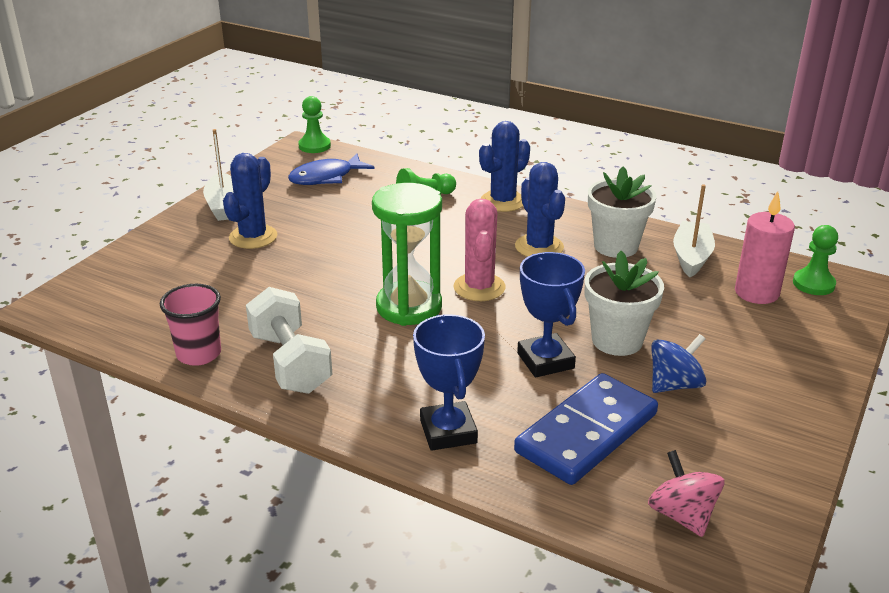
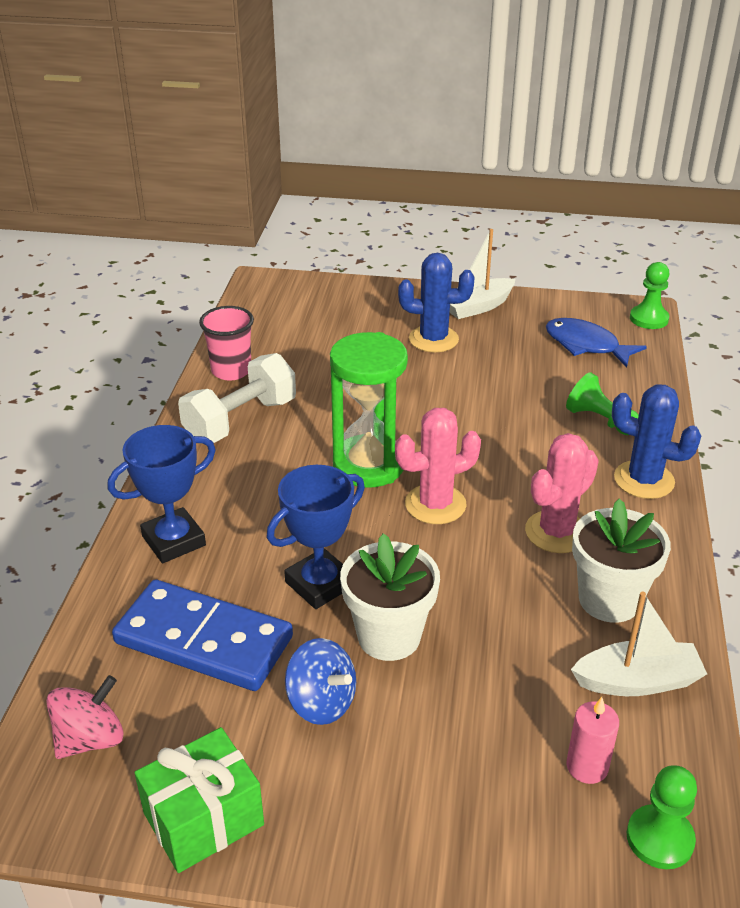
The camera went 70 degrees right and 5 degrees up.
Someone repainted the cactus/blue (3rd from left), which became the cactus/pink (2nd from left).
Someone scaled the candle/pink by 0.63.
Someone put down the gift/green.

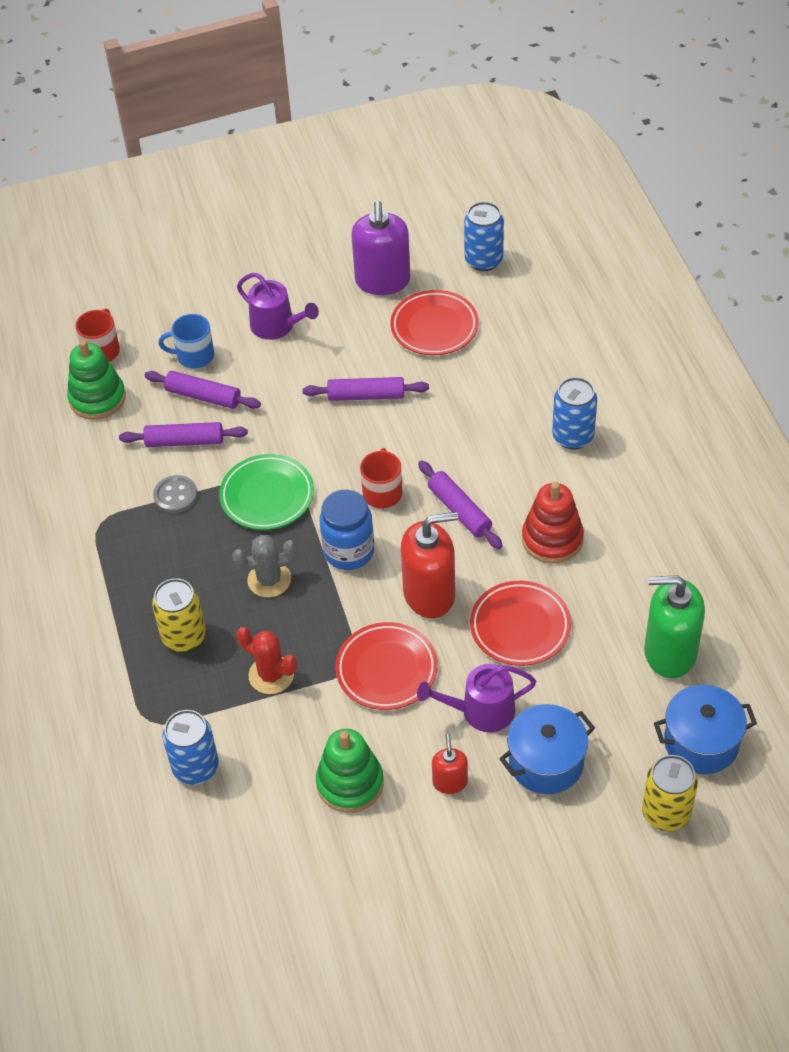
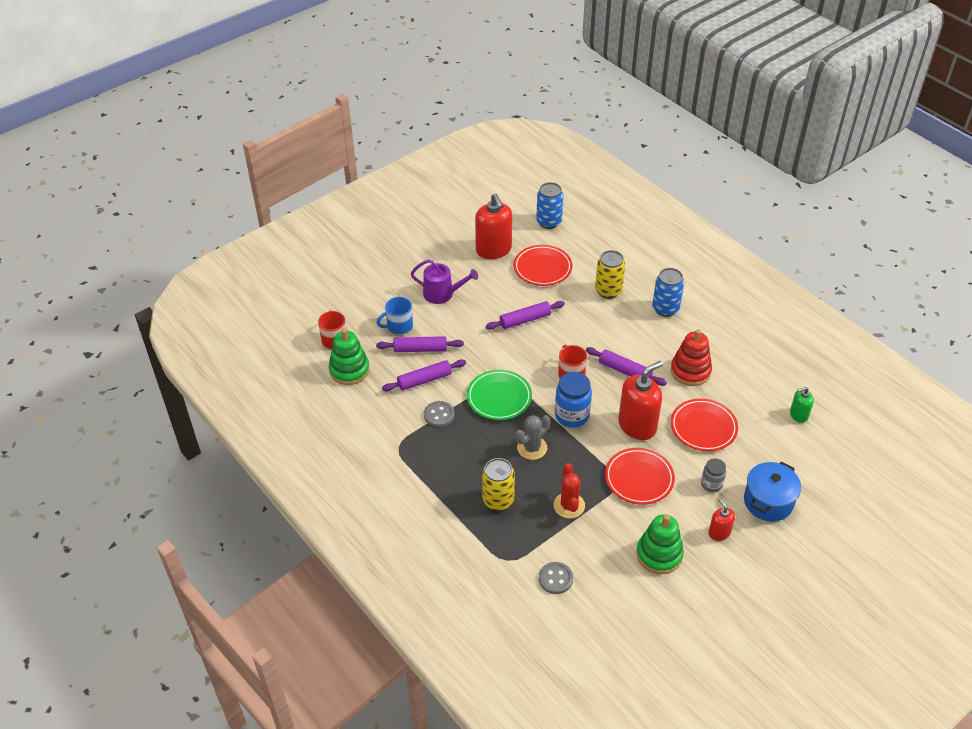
The camera went 25 degrees left and 5 degrees down.
Someone repainted the soap dispenser/purple, which became the soap dispenser/red (1st from left).
Someone scaled the soap dispenser/green by 0.51.
Someone rotated the cactus/red by 75 degrees clockwise.
Someone swapped the watering can/purple (2nd from left) for the jar/grey.
Someone took away the pot/blue (2nd from left).
Someone swapped the can/blue (1st from left) for the button/grey (2nd from left).
Someone carried the can/yellow (2nd from left).

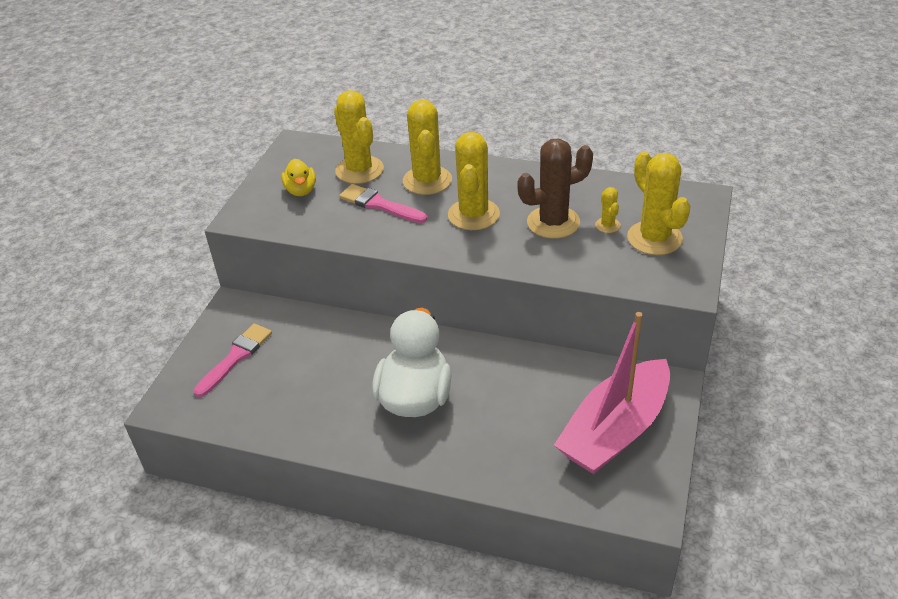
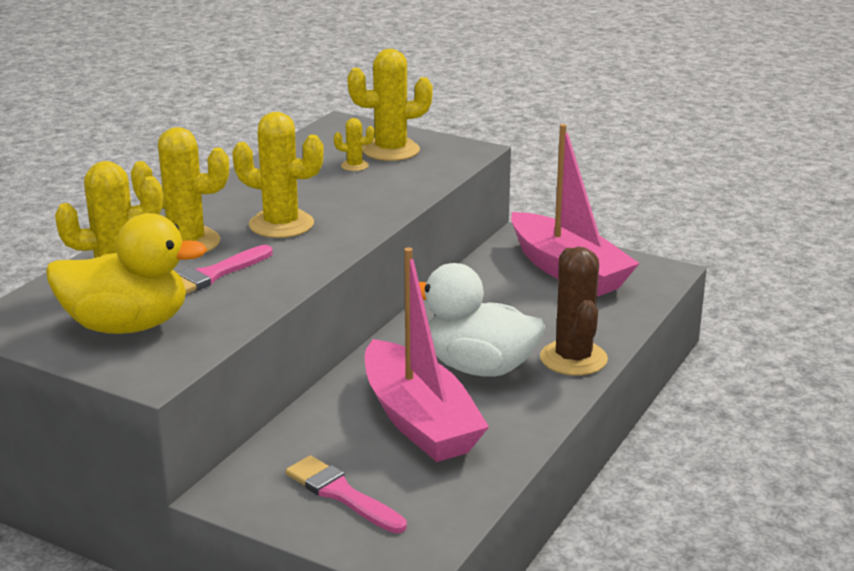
The camera went 80 degrees left and 15 degrees down.
Someone carried the cactus/brown.
Someone scaled the duck/yellow by 1.97.
Someone put down the boat/pink (1st from left).

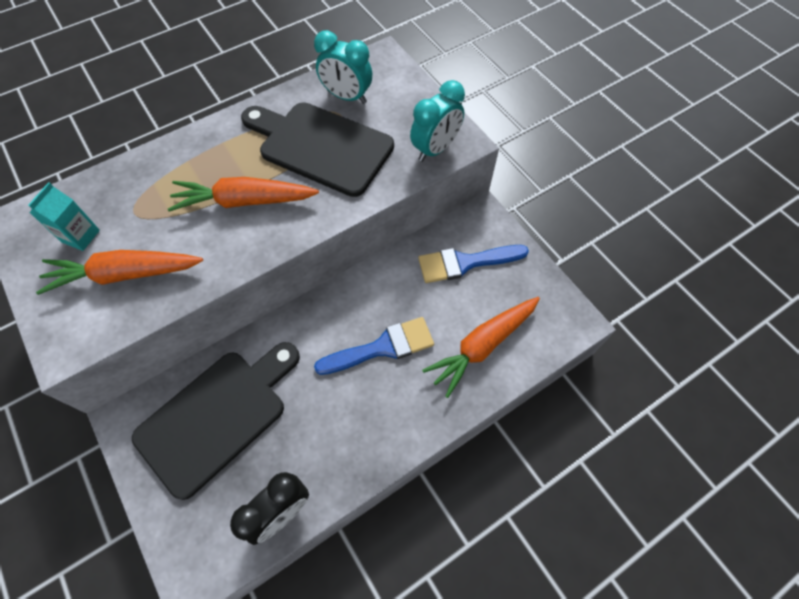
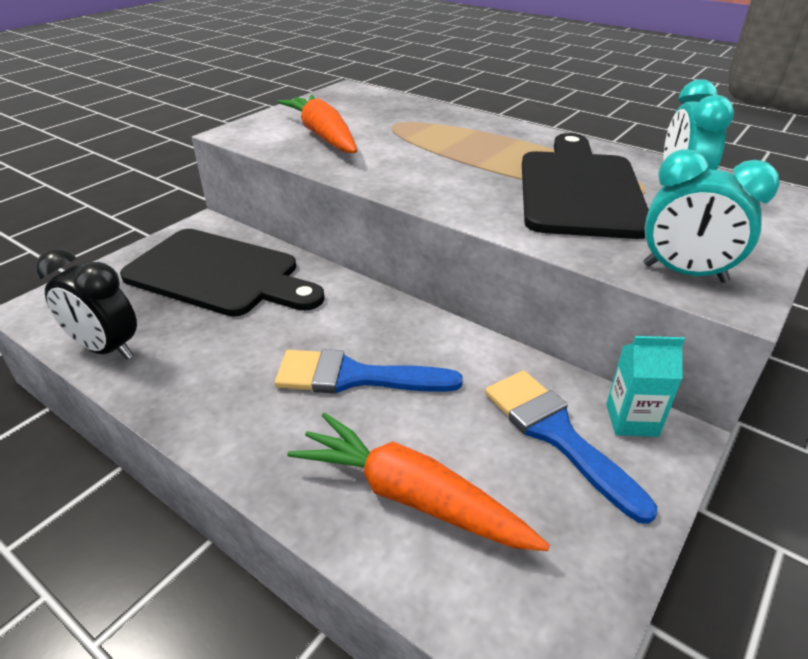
The camera went 70 degrees right and 25 degrees down.
Someone took away the carrot/orange (2nd from left).
Someone carried the carton/turquoise.
Someone rotated the brush/blue (1st from left) by 135 degrees clockwise.

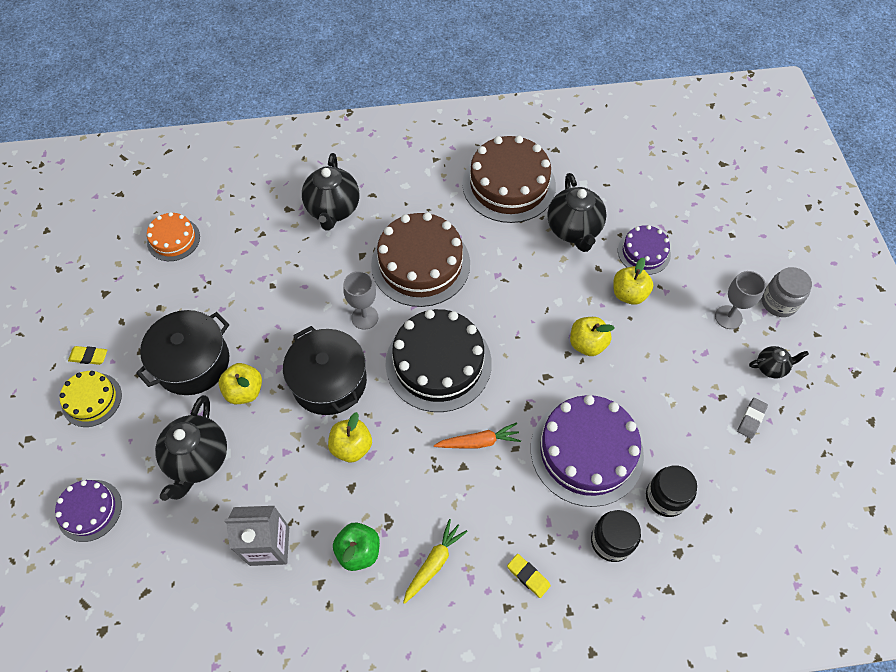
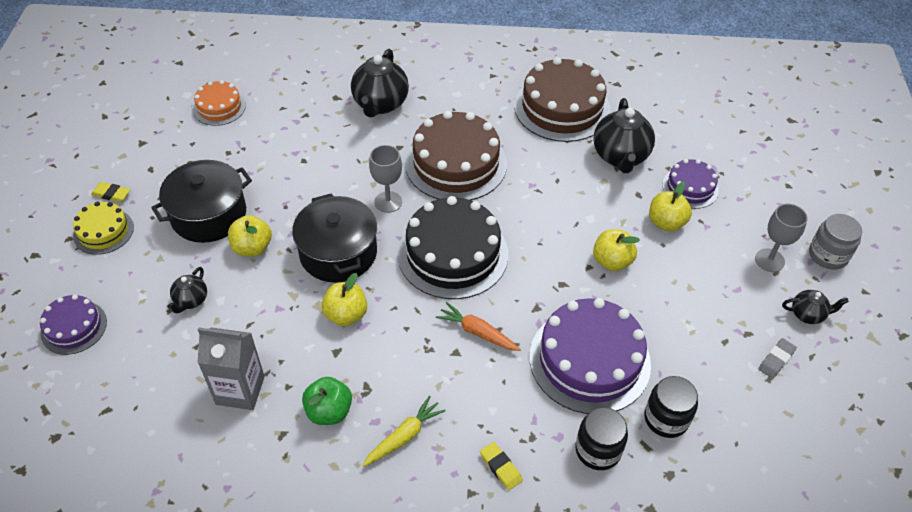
The camera went 10 degrees right and 10 degrees down.
Someone scaled the teapot/black (1st from left) by 0.52.
Someone rotated the carrot/orange by 150 degrees counterclockwise.

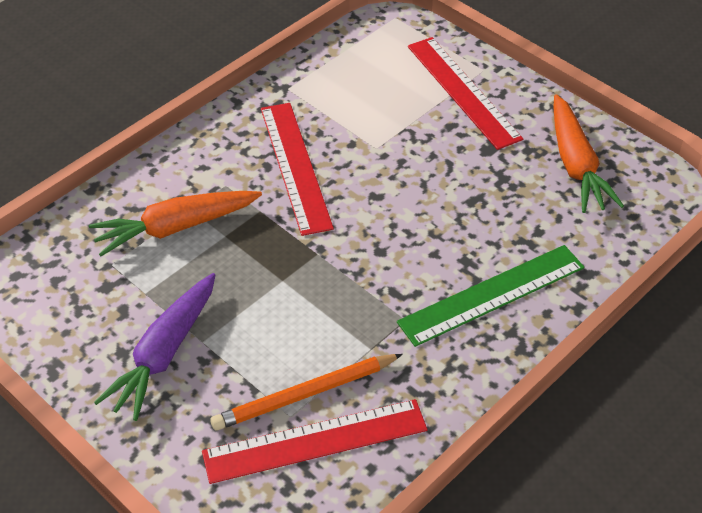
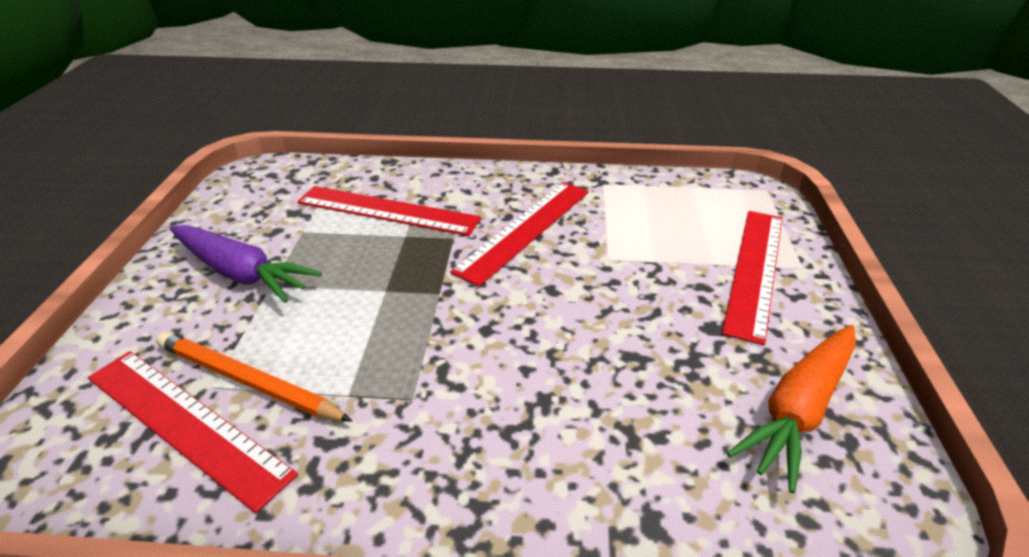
The camera went 50 degrees right and 10 degrees down.
Someone swapped the carrot/orange (1st from left) for the ruler/red (2nd from left).
Someone took away the ruler/green.
Someone rotated the carrot/purple by 135 degrees counterclockwise.

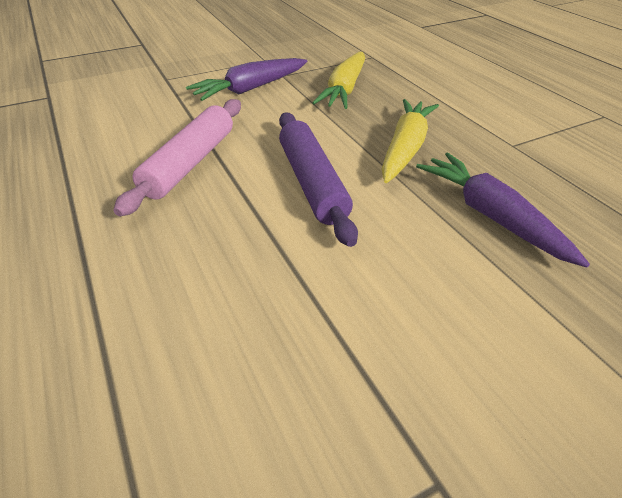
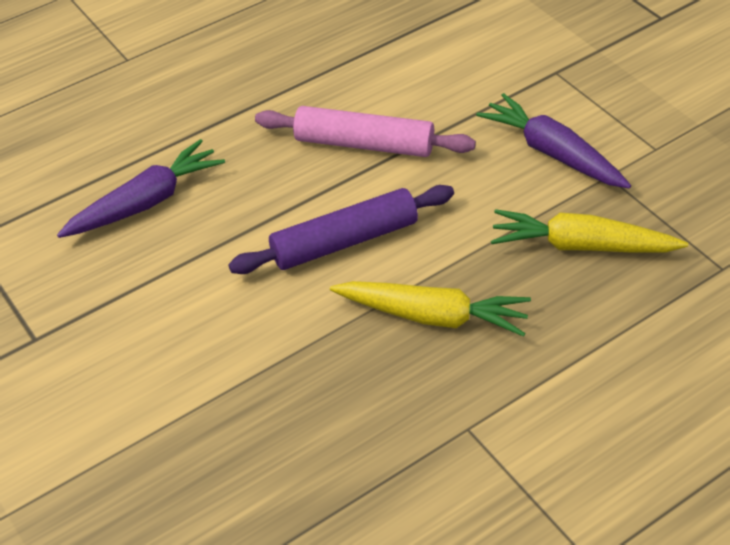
The camera went 85 degrees right and 5 degrees up.
Someone carried the carrot/purple (2nd from left in the first image).

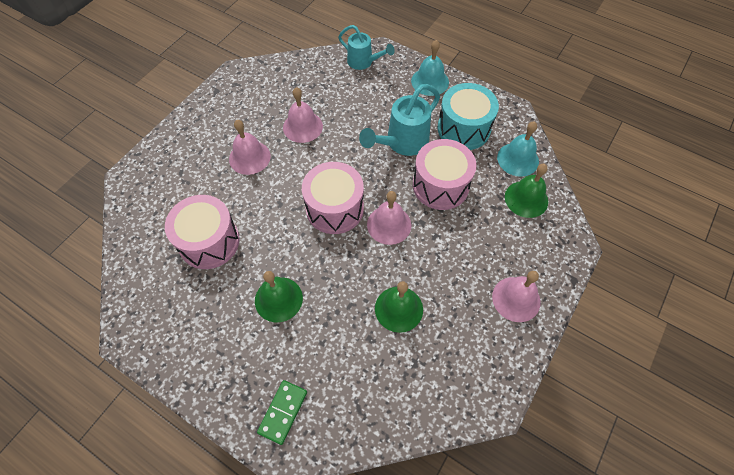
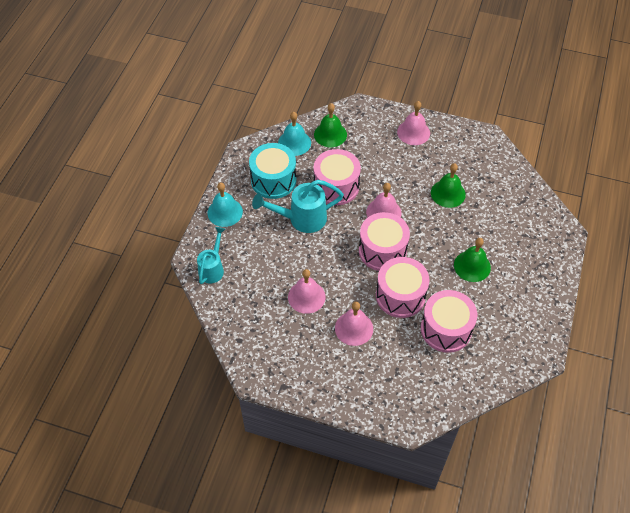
The camera went 105 degrees left and 5 degrees down.
Someone rotated the watering can/turquoise (2nd from left) by 135 degrees clockwise.
Someone took away the domino/green.
Someone put down the drum/pink (3rd from left).

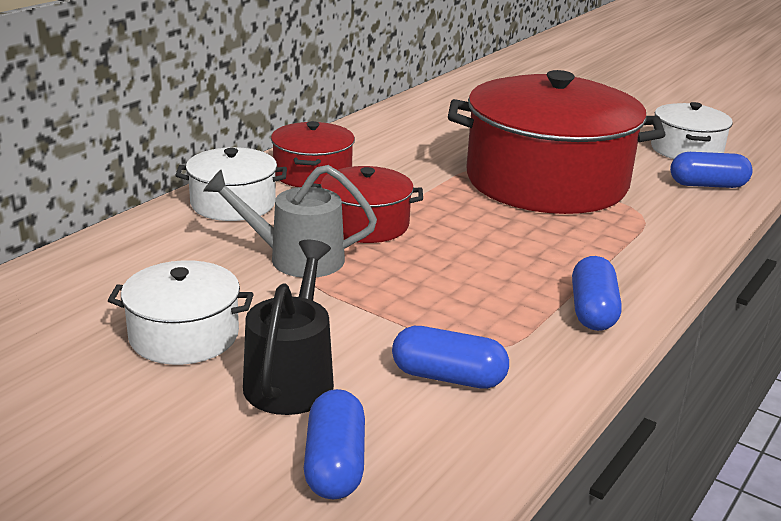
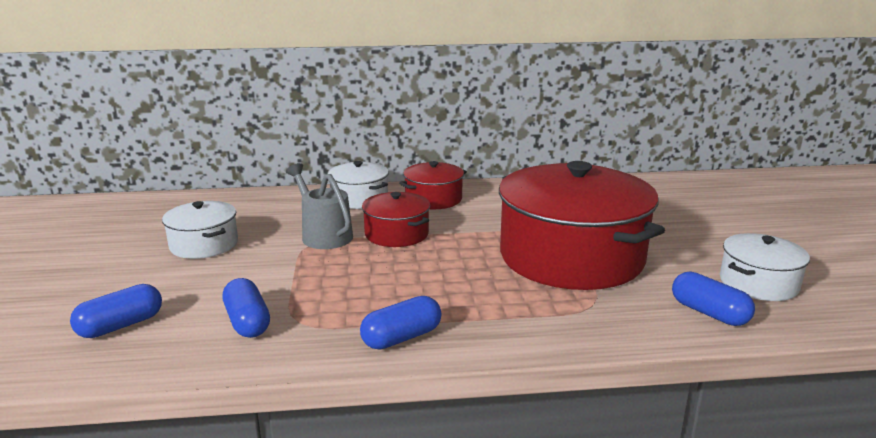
The camera went 50 degrees right and 5 degrees down.
Someone took away the watering can/black.

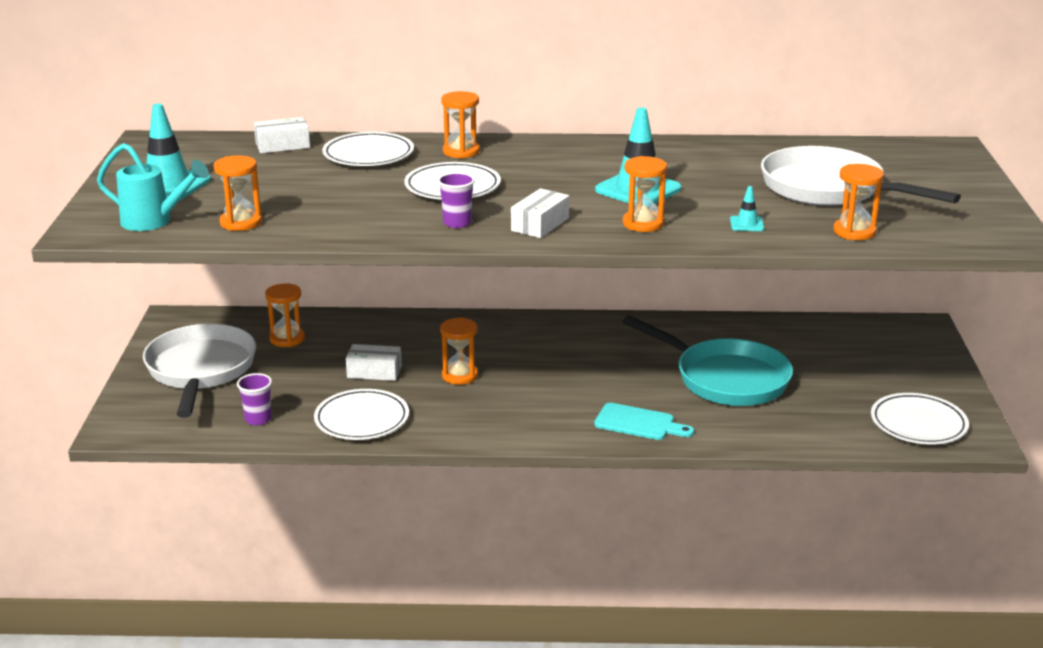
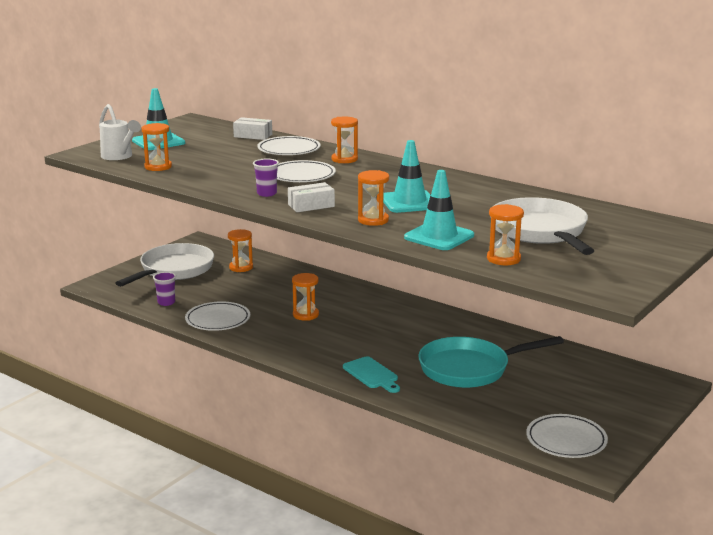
The camera went 35 degrees right and 5 degrees down.
Someone repainted the watering can/turquoise, which became the watering can/white.
Someone scaled the traffic cone/turquoise (3rd from left) by 2.21.
Someone rotated the pan/turquoise by 90 degrees clockwise.
Someone took away the box/white (2nd from left).

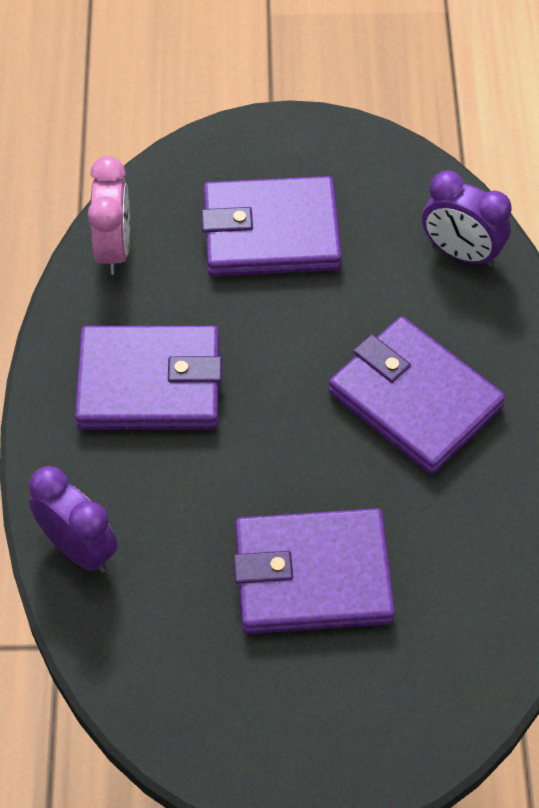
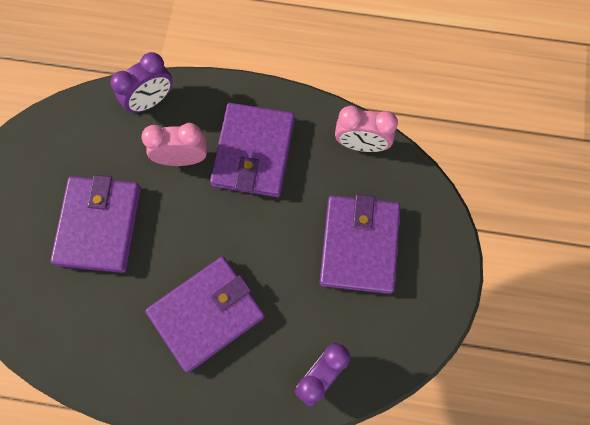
The camera went 100 degrees right and 15 degrees up.
Someone put down the clock/pink (1st from left).

